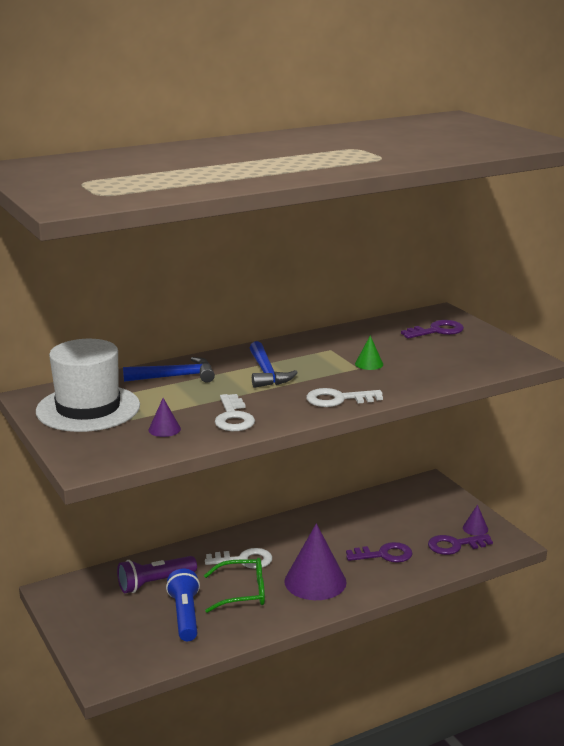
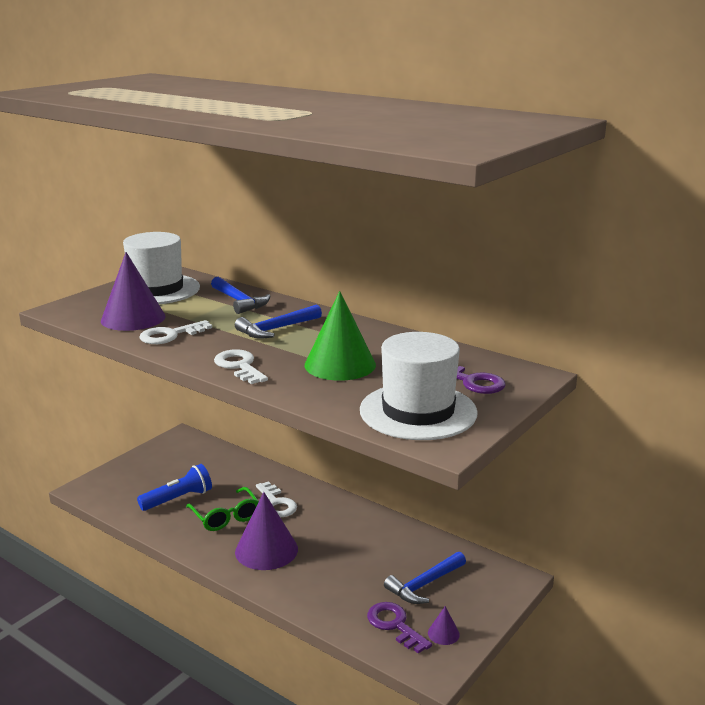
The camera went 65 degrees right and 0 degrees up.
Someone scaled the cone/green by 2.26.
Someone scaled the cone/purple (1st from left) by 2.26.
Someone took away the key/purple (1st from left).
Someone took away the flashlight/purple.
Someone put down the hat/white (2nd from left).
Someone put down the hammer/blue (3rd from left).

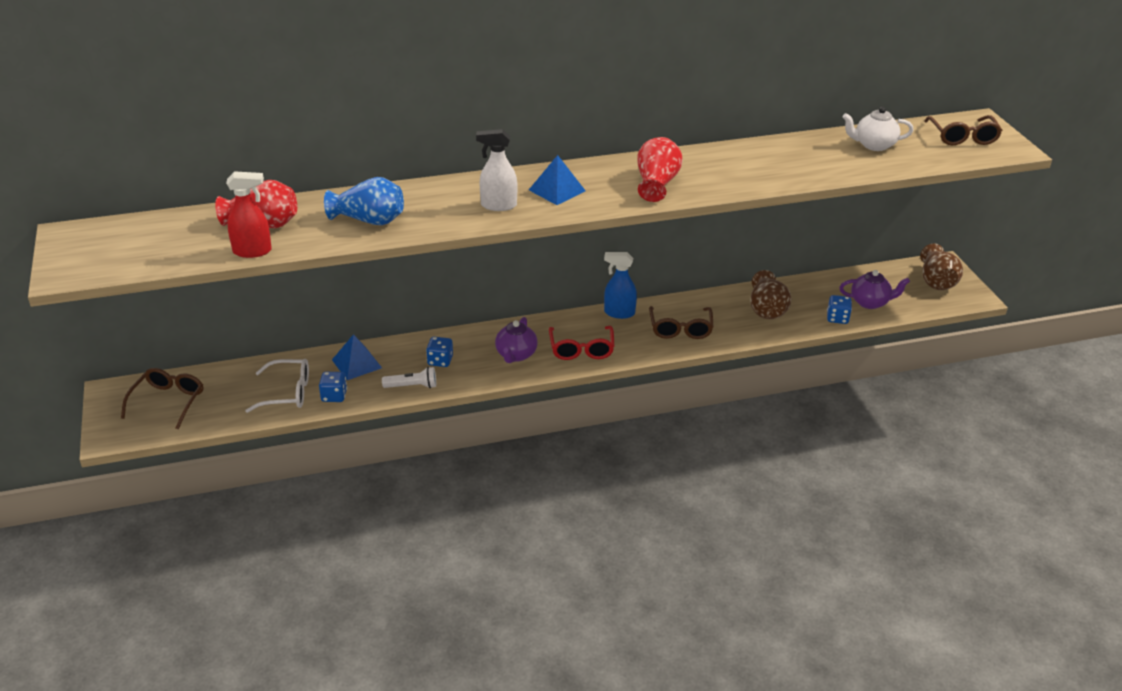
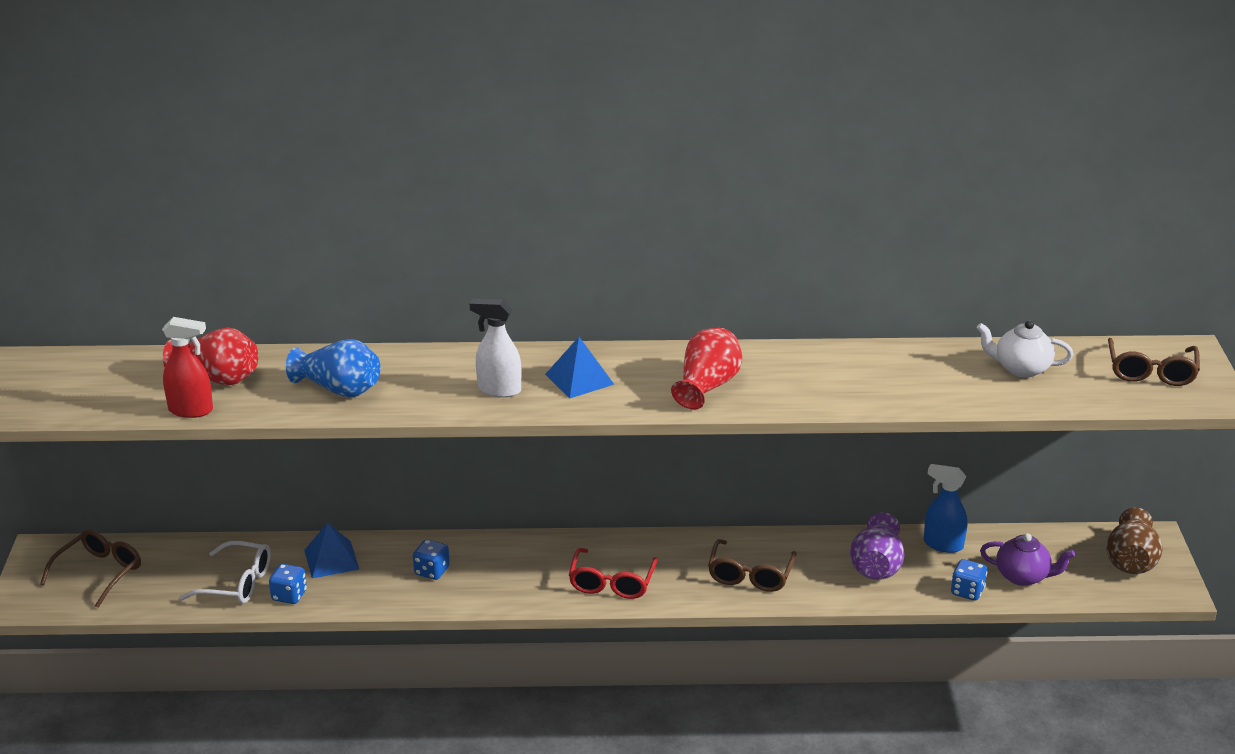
The camera went 15 degrees right and 5 degrees down.
Someone carried the spray bottle/blue.
Someone repainted the vase/brown (1st from left), which became the vase/purple.
Someone took away the teapot/purple (1st from left).
Someone took away the flashlight/white.

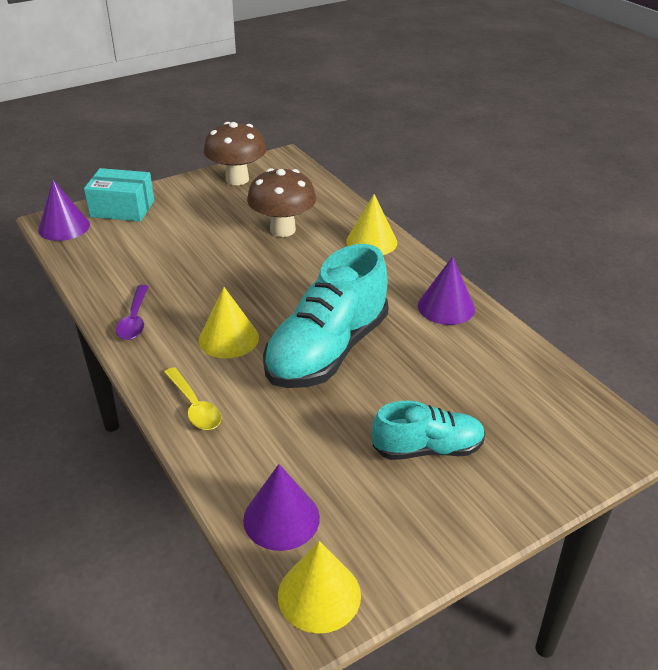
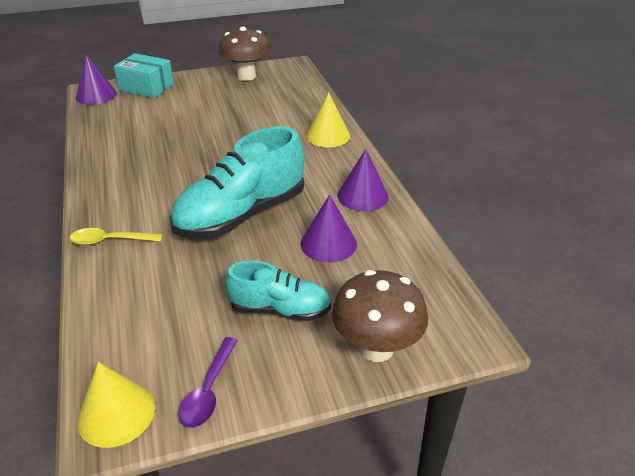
The camera went 15 degrees right and 0 degrees up.
Someone carried the mushroom/brown (2nd from left).
Someone carried the spoon/purple.
Someone took away the cone/yellow (1st from left).
Someone rotated the spoon/yellow by 105 degrees clockwise.
Someone carried the cone/purple (2nd from left).

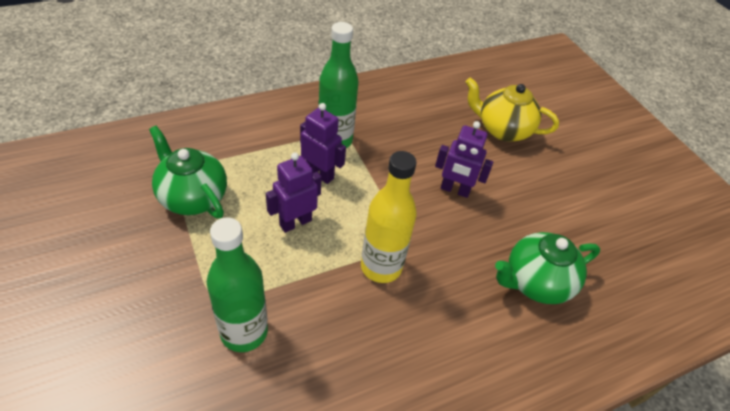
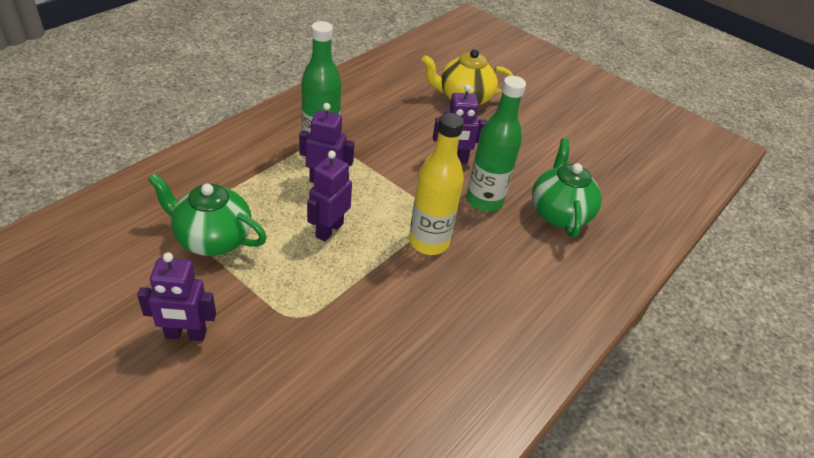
The camera went 25 degrees left and 5 degrees down.
Someone carried the bottle/green (1st from left in the first image).
Someone rotated the teapot/green (2nd from left) by 135 degrees clockwise.
Someone put down the robot/purple (1st from left).

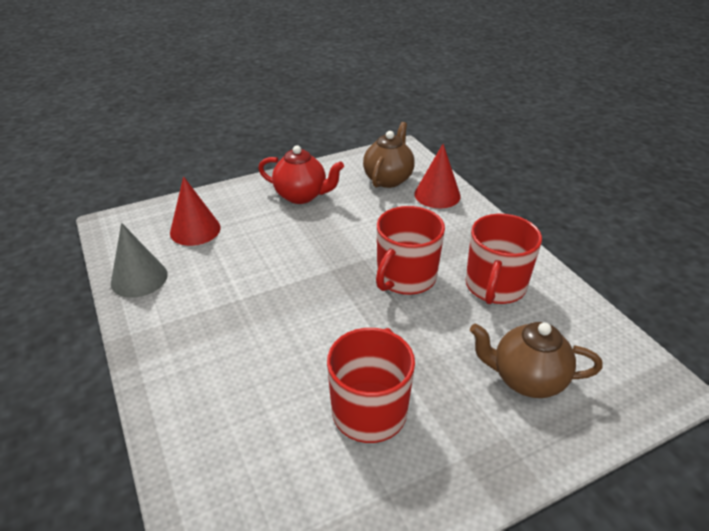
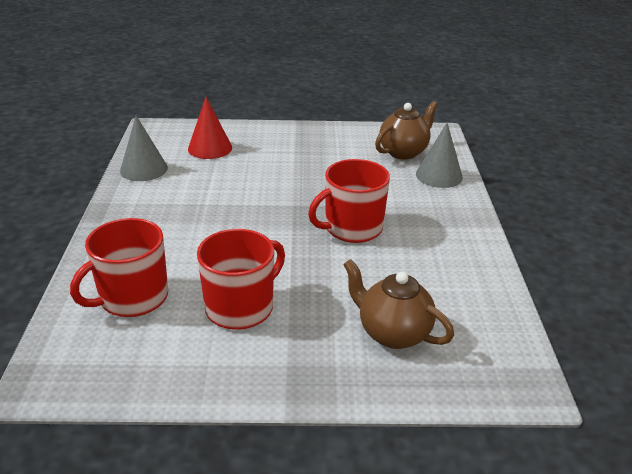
The camera went 25 degrees right and 5 degrees down.
Someone repainted the cone/red (2nd from left), which became the cone/grey (2nd from left).
Someone took away the teapot/red.
Someone carried the mug/red (3rd from left in the first image).

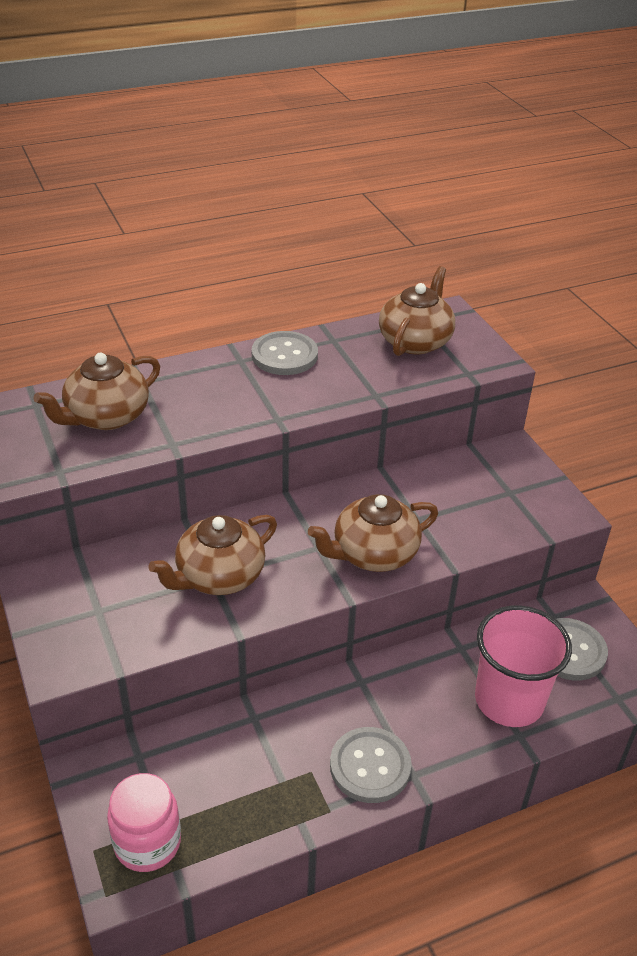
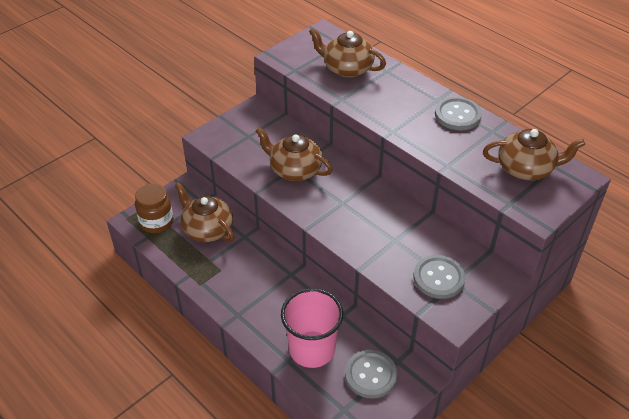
The camera went 70 degrees right and 5 degrees up.
Someone carried the teapot/brown (3rd from left in the first image).
Someone carried the button/grey (2nd from left).
Someone repainted the jar/pink, which became the jar/brown.

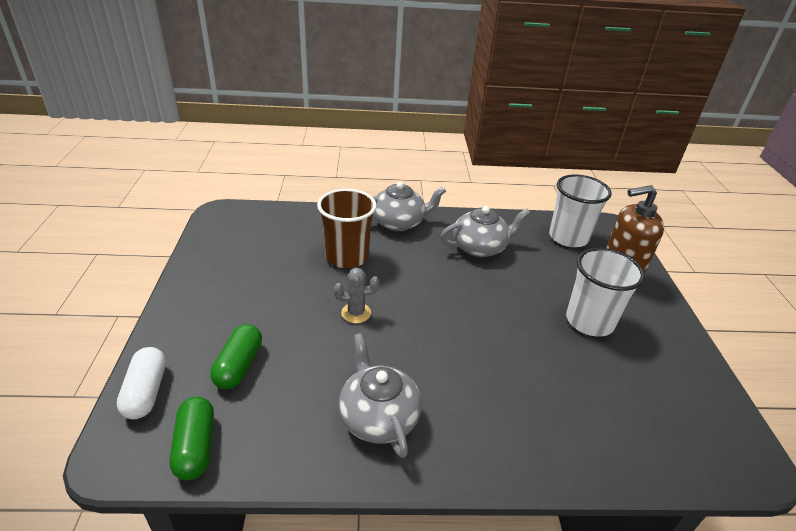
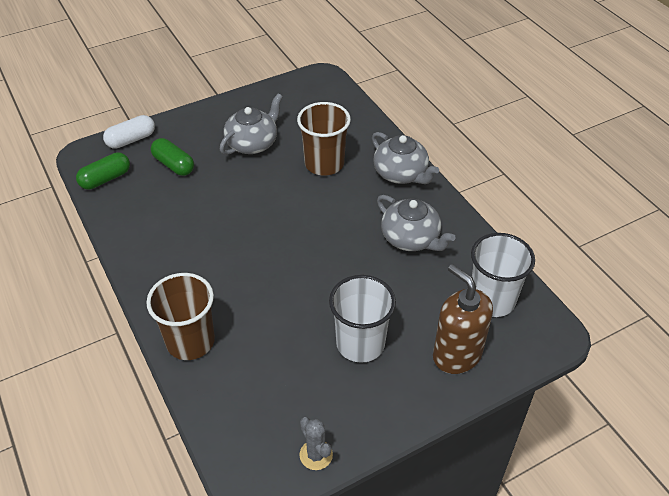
The camera went 65 degrees right and 10 degrees up.
Someone carried the cactus/grey.
Someone rotated the capsule/green (2nd from left) by 60 degrees clockwise.
Someone carried the teapot/grey (1st from left).
Someone put down the cup/brown (1st from left).

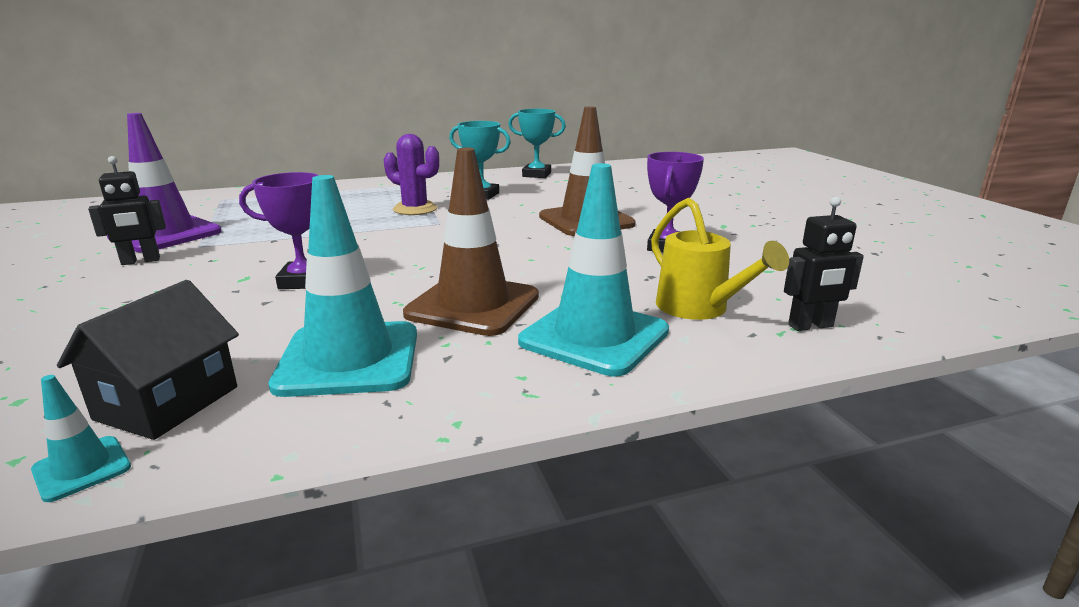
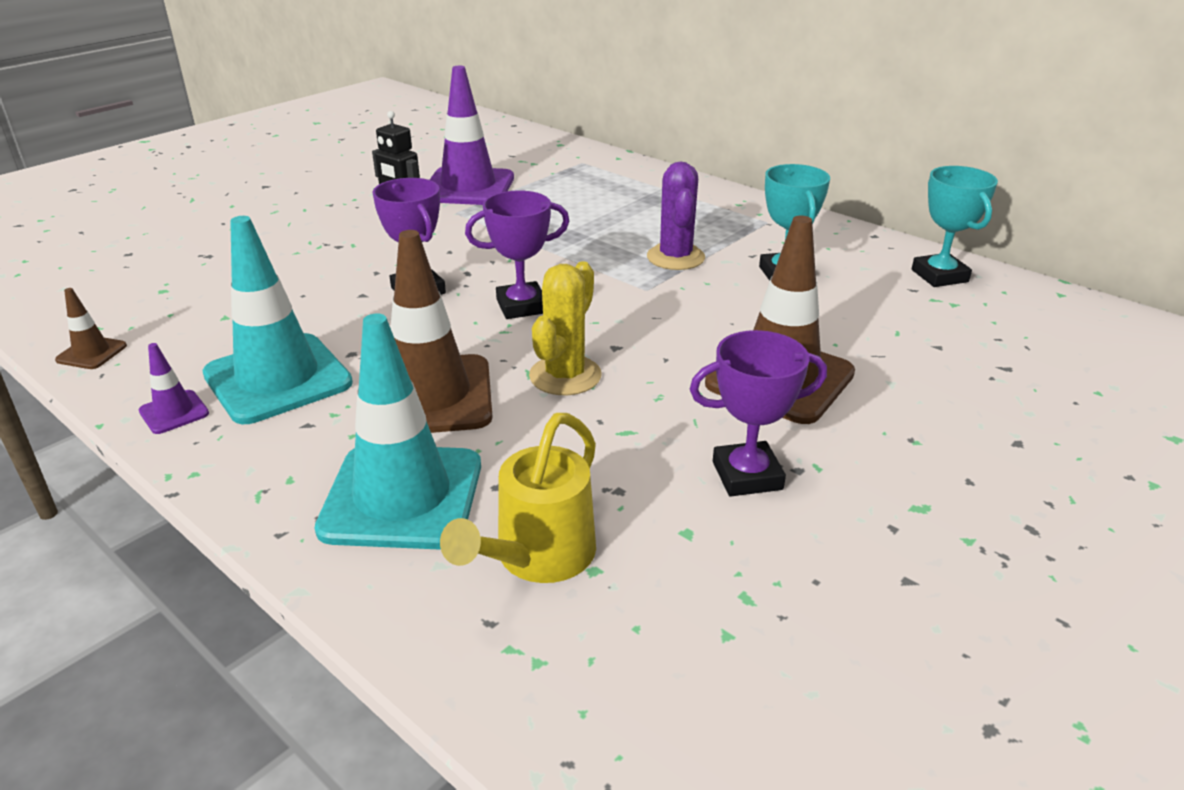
The camera went 60 degrees right and 10 degrees up.
Someone took away the robot/black (2nd from left).
Someone took away the house/black.
Someone repainted the traffic cone/turquoise (1st from left), which became the traffic cone/brown (1st from left).
Someone put down the trophy/purple (2nd from left).
Someone put down the cactus/yellow.
Someone put down the traffic cone/purple (1st from left).

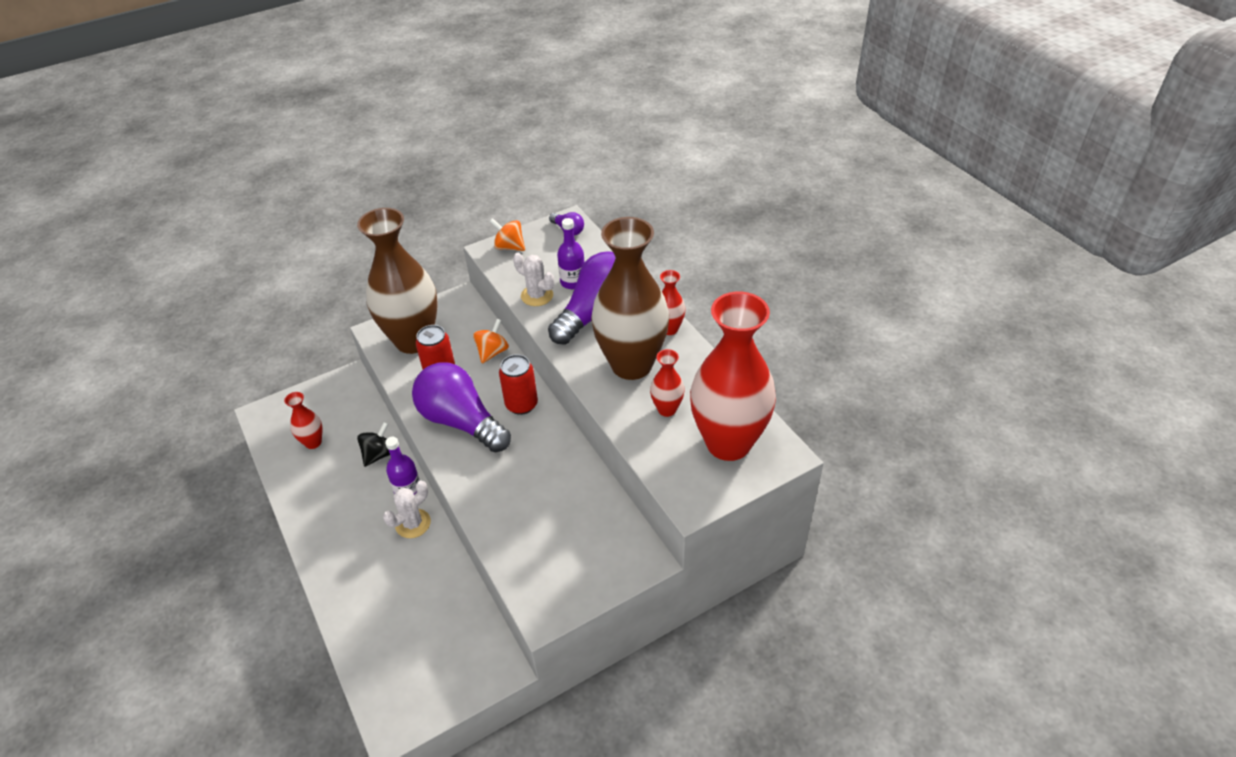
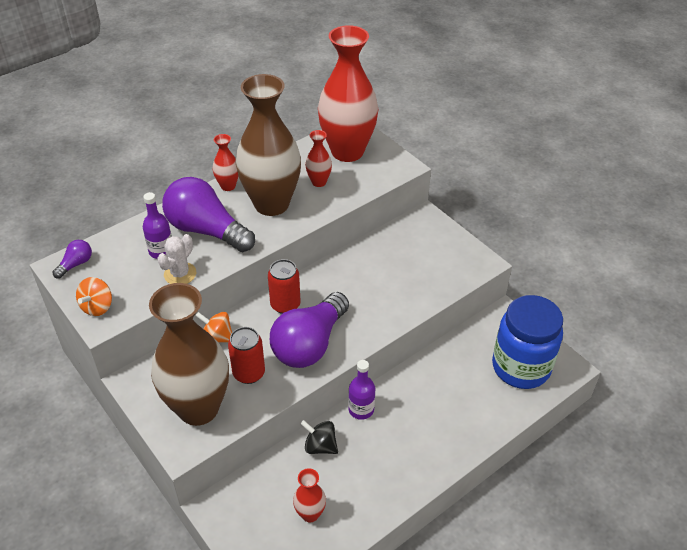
The camera went 100 degrees left and 0 degrees up.
Someone took away the cactus/white (1st from left).
Someone put down the jar/blue.

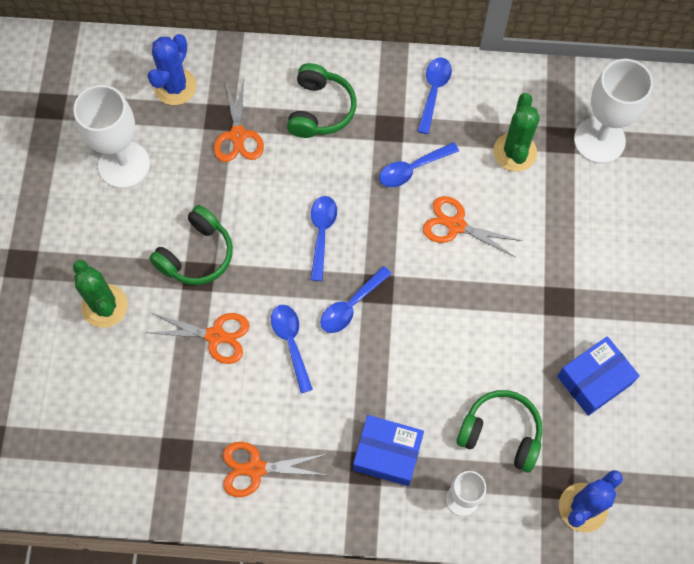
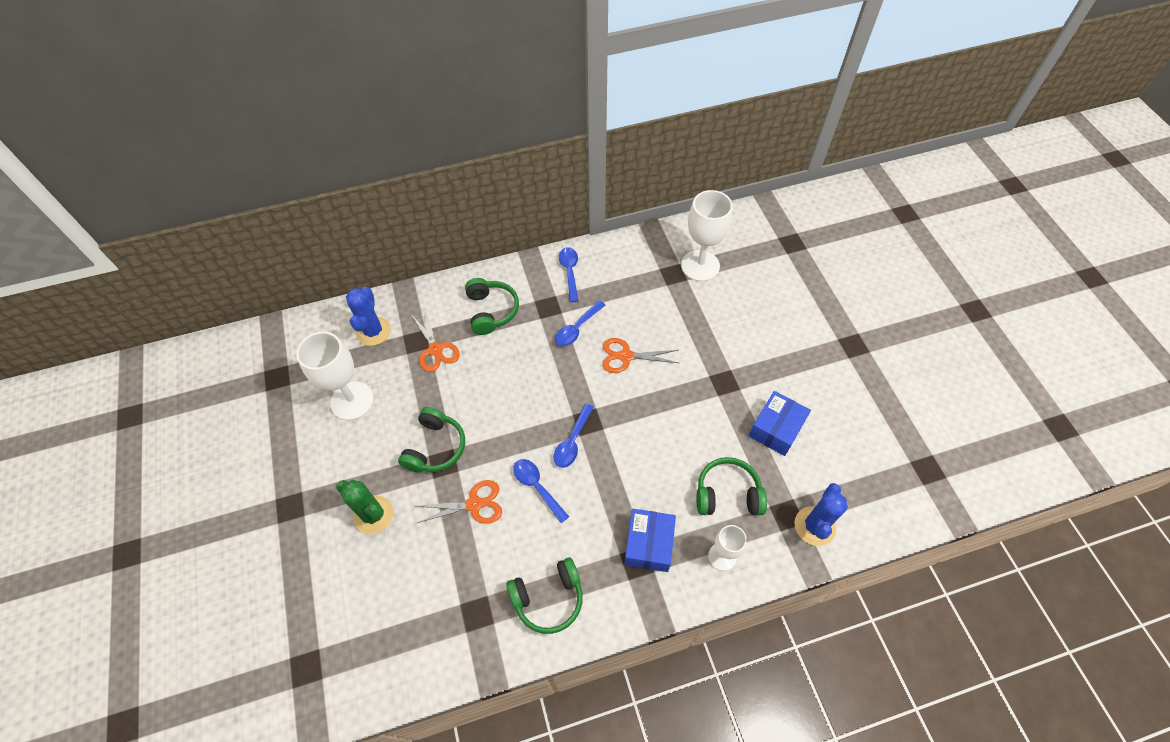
The camera went 20 degrees left and 10 degrees down.
Someone took away the cactus/green (2nd from left).
Someone took away the spoon/blue (2nd from left).
Someone rotated the box/blue (1st from left) by 75 degrees counterclockwise.
Someone swapped the scissors/orange (3rd from left) for the headphones/green (3rd from left).

